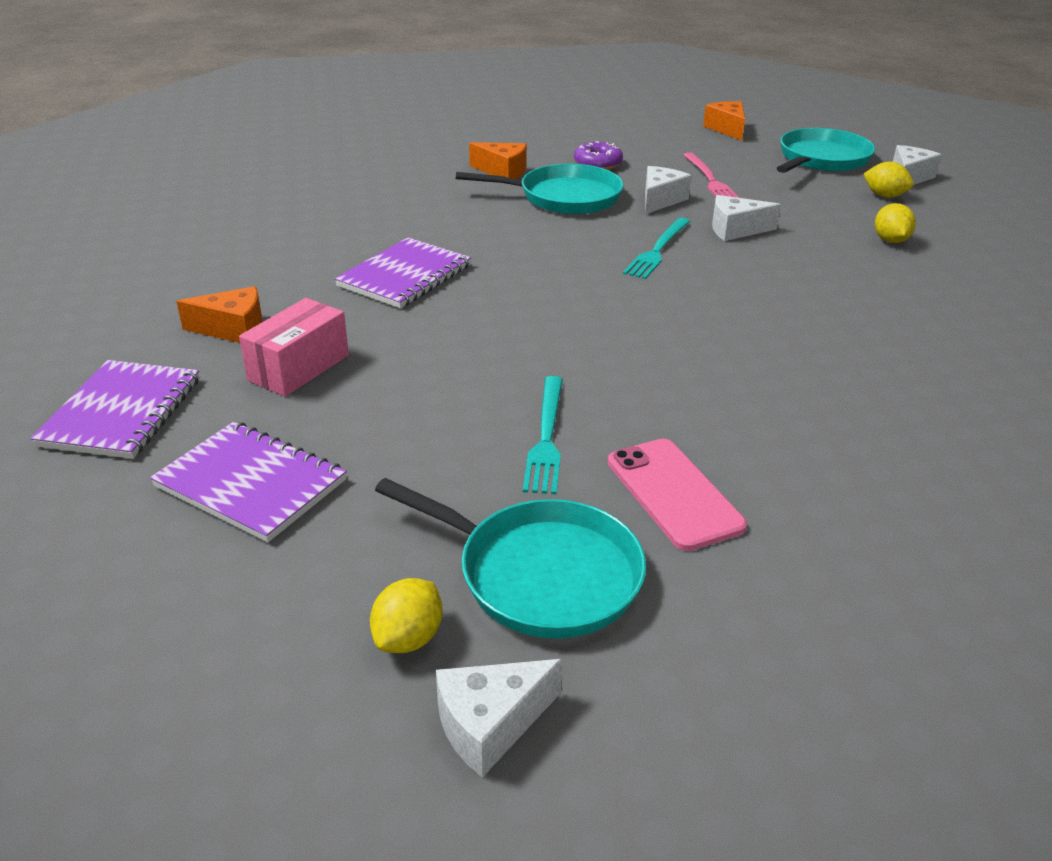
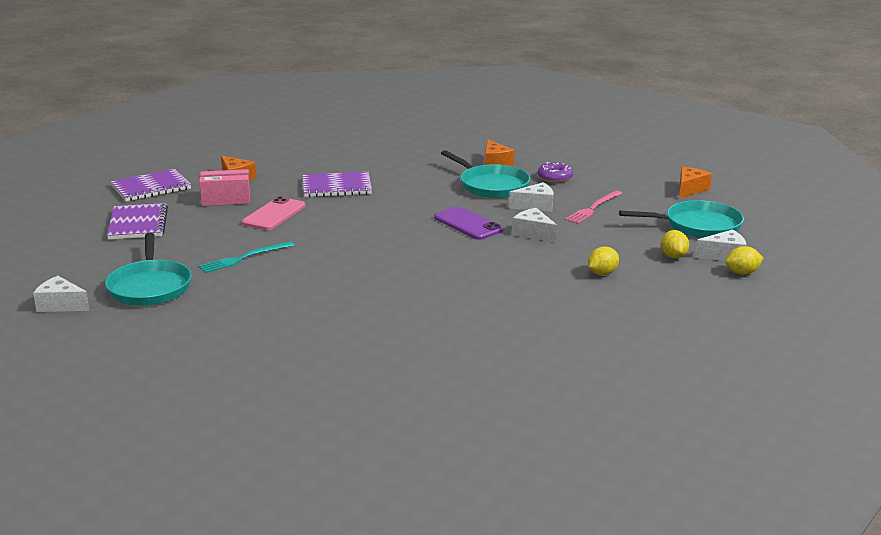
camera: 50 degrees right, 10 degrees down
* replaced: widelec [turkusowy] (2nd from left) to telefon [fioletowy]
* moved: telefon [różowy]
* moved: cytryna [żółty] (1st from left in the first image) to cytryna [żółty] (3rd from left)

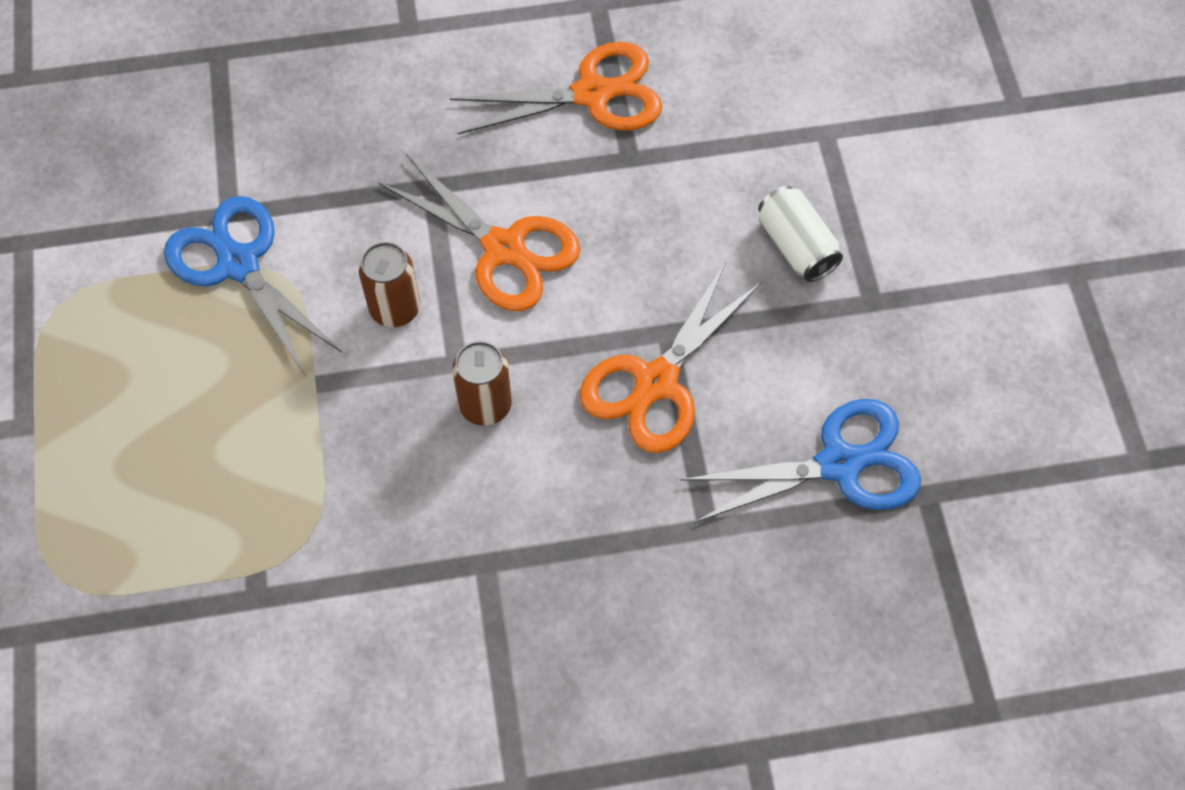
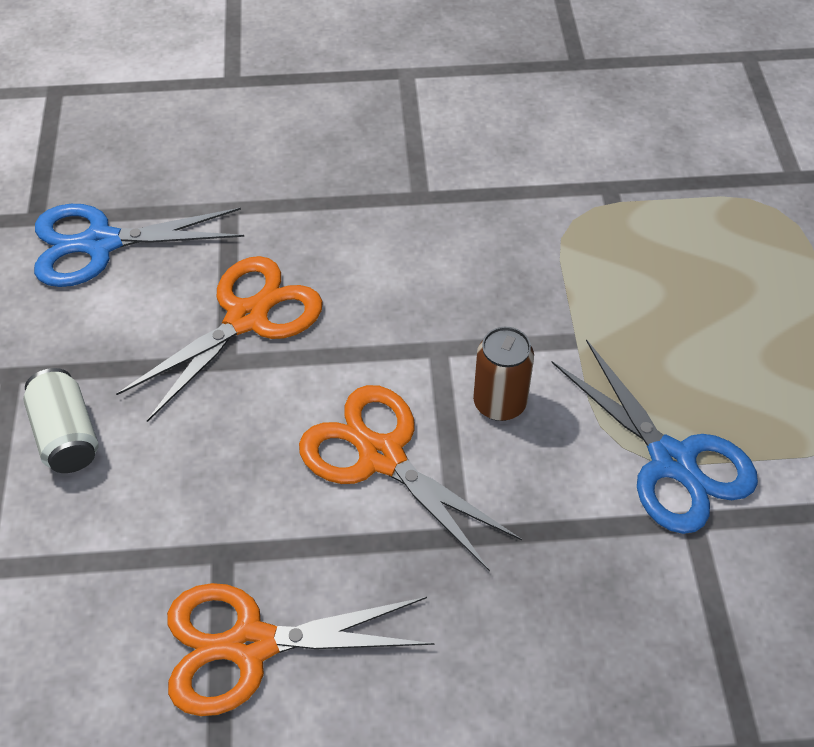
camera: 175 degrees left, 10 degrees down
* removed: puszka [brązowy] (2nd from left)

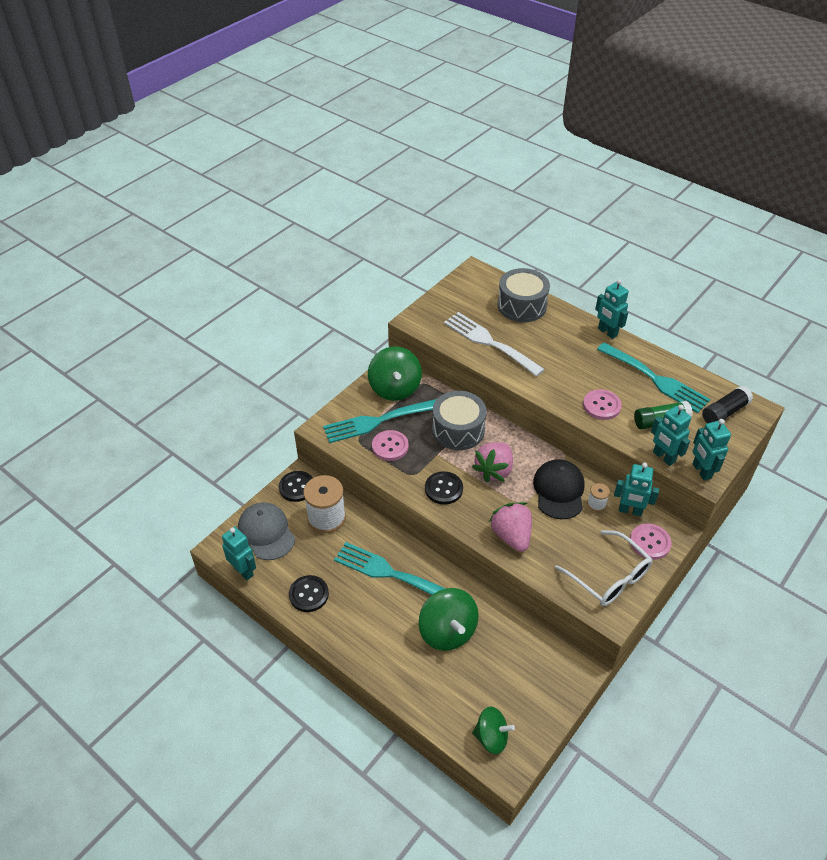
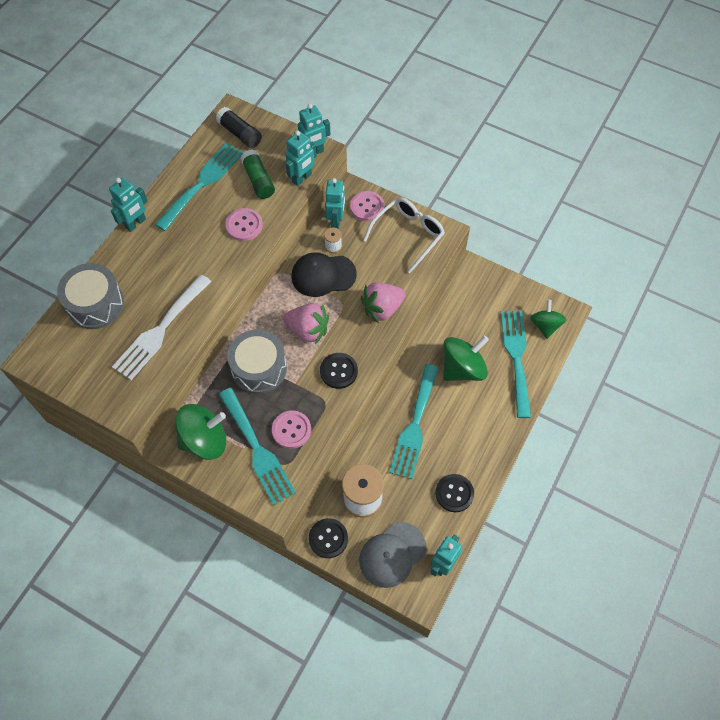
camera: 100 degrees left, 15 degrees up
* added: widelec [turkusowy] (4th from left)

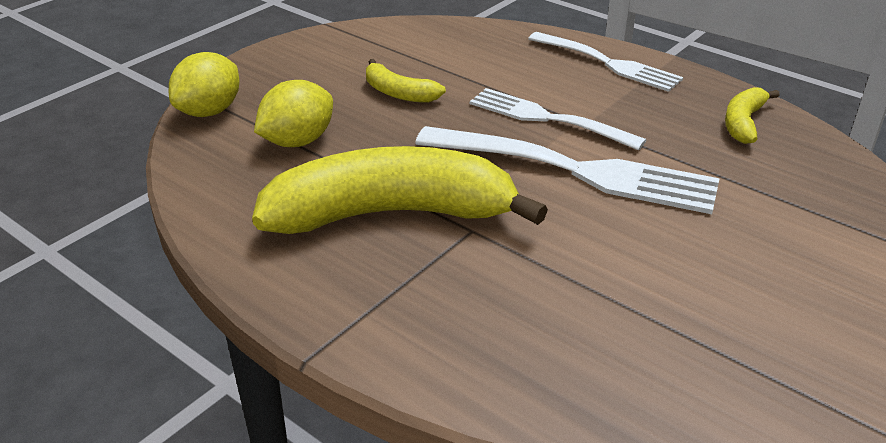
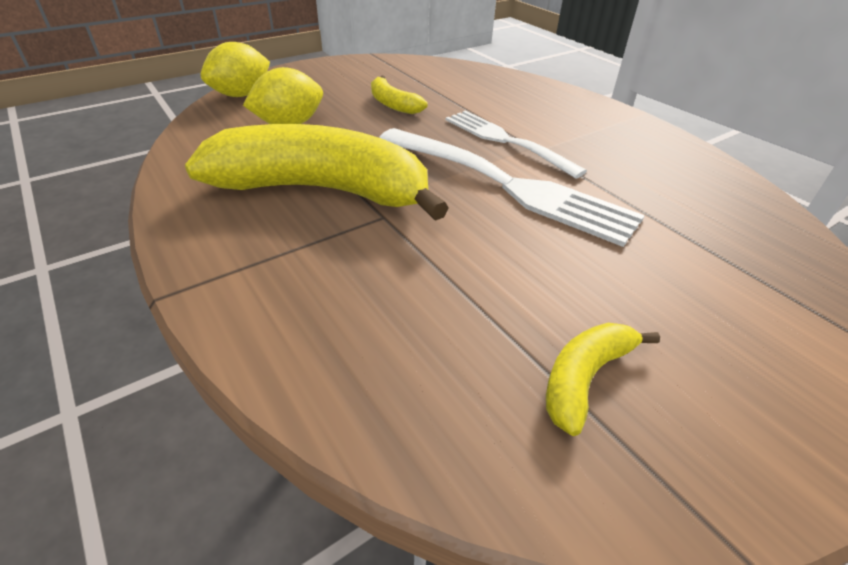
camera: 15 degrees right, 5 degrees up
* removed: widelec [biały] (3rd from left)
* moved: banan [żółty] (3rd from left)

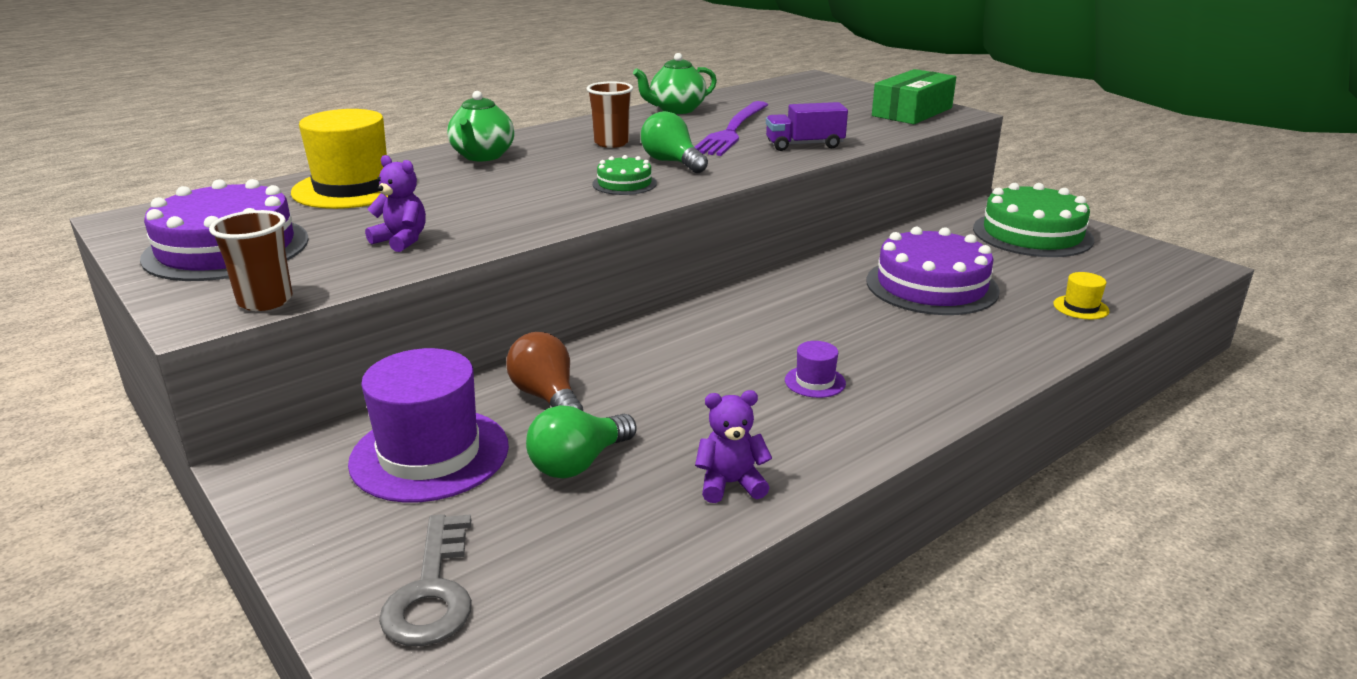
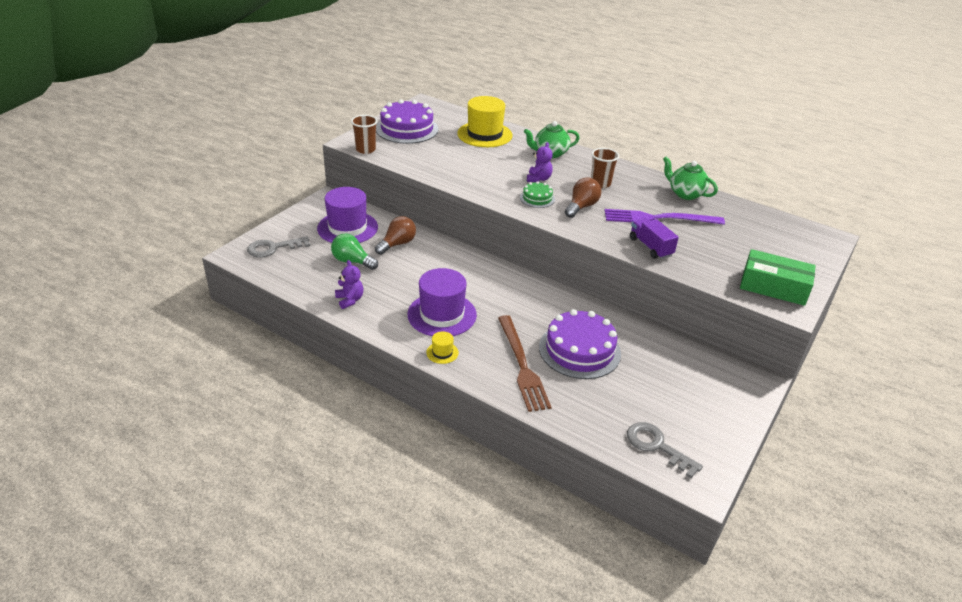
camera: 70 degrees right, 10 degrees up
* recoloured: żarówka [zielony] (2nd from left) to żarówka [brązowy] (2nd from left)
* moved: miś [fioletowy] (1st from left in the first image) to miś [fioletowy] (2nd from left)
* removed: tort [zielony] (2nd from left)
* moved: kapelusz [żółty] (2nd from left in the first image) to kapelusz [żółty] (1st from left)
* resized: kapelusz [fioletowy] (2nd from left) x2.27
* added: widelec [brązowy]
* added: klucz [szary] (2nd from left)

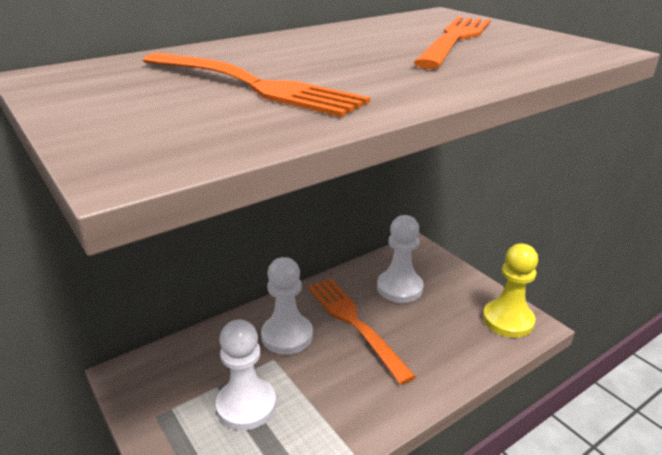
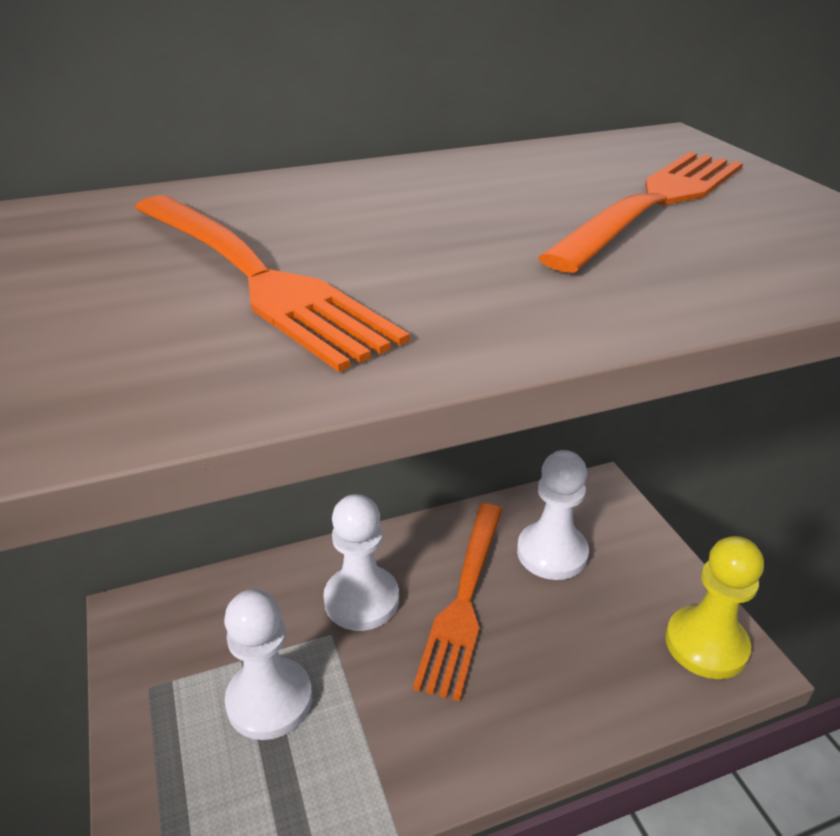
camera: 15 degrees right, 5 degrees up
* turned: widelec [pomarańczowy] (2nd from left) 150 degrees counterclockwise

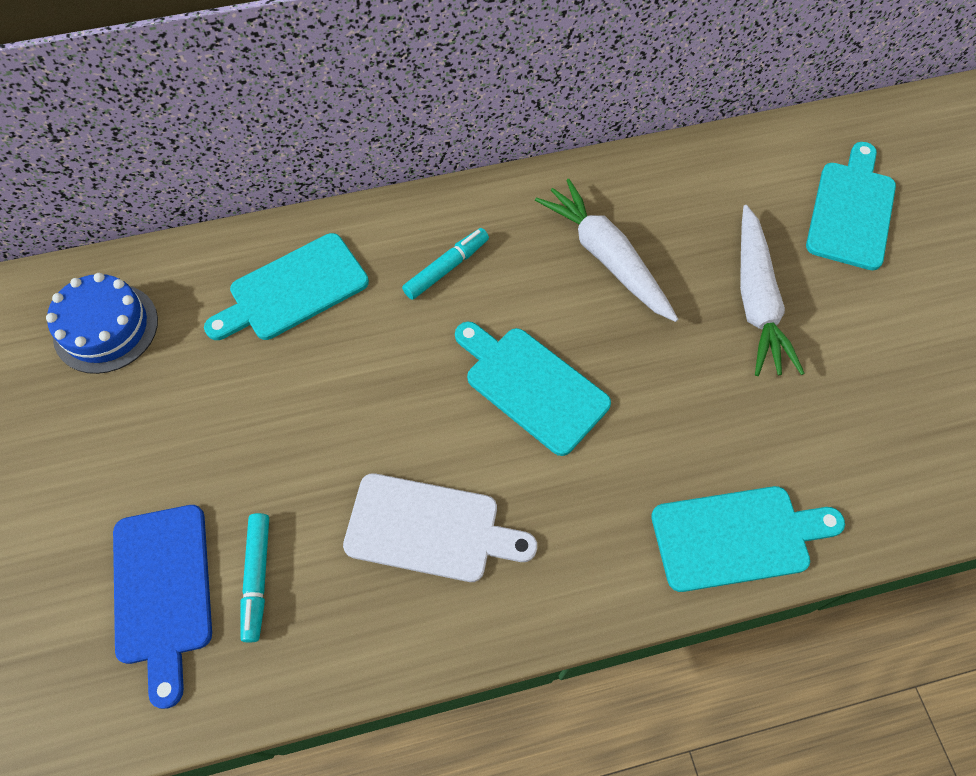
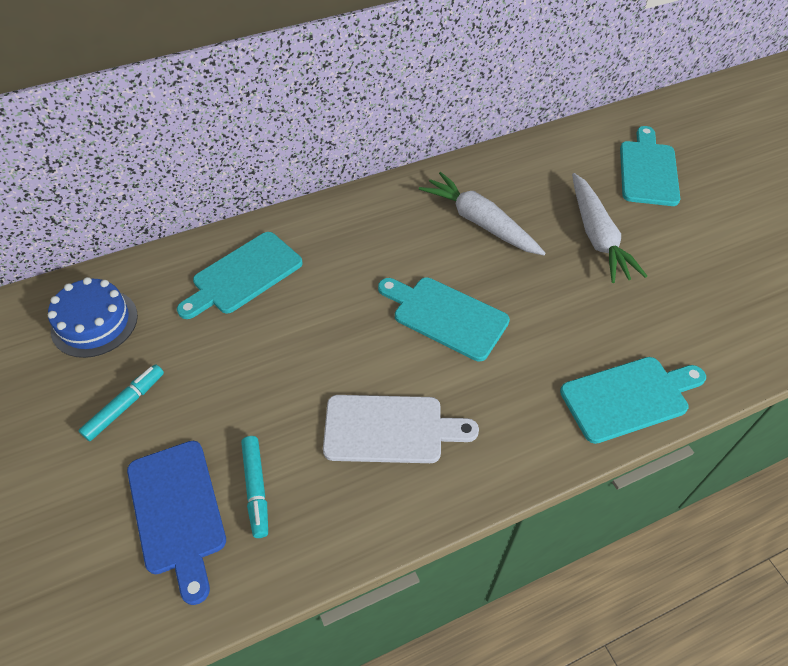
camera: 10 degrees left, 10 degrees down
* moved: flamaster [turkusowy] (2nd from left in the first image) to flamaster [turkusowy] (1st from left)

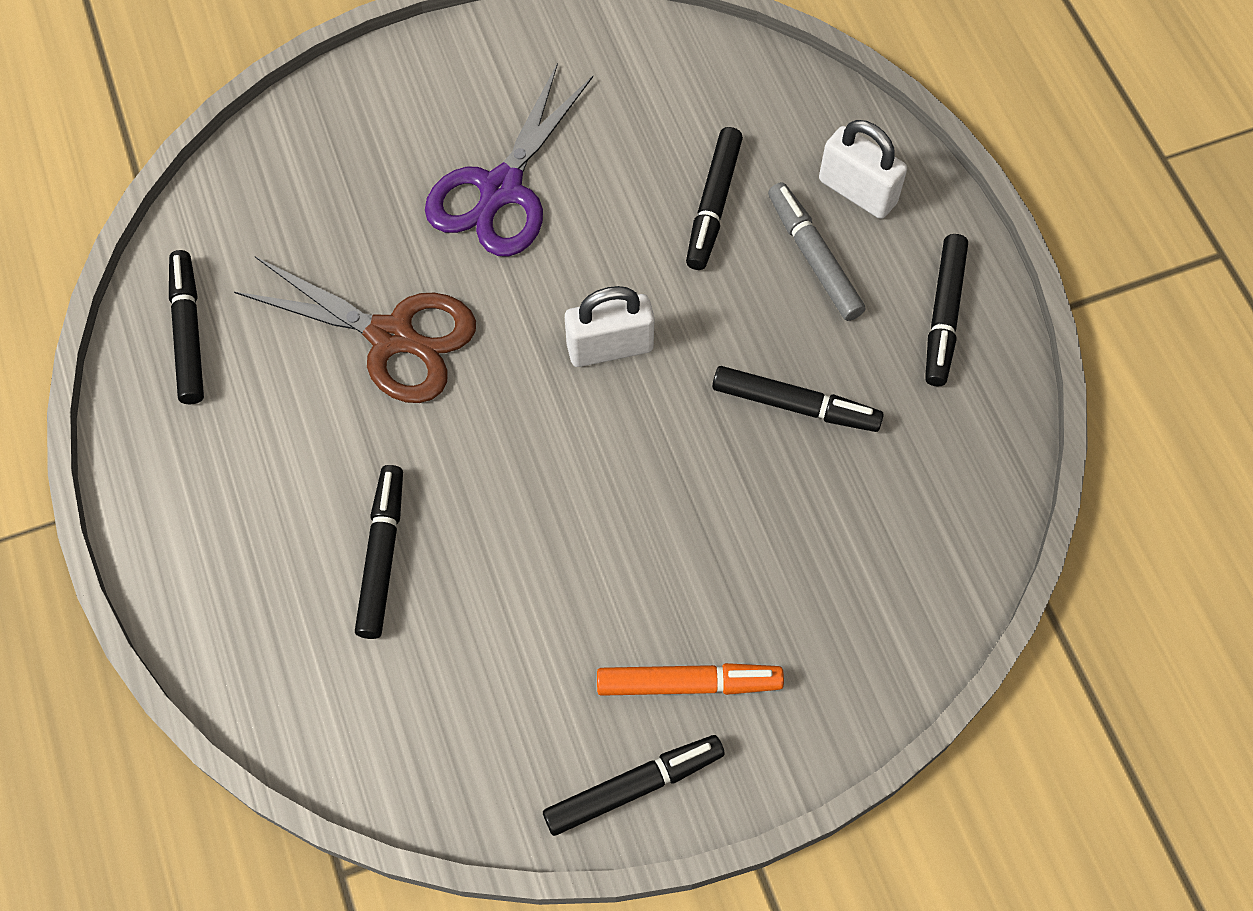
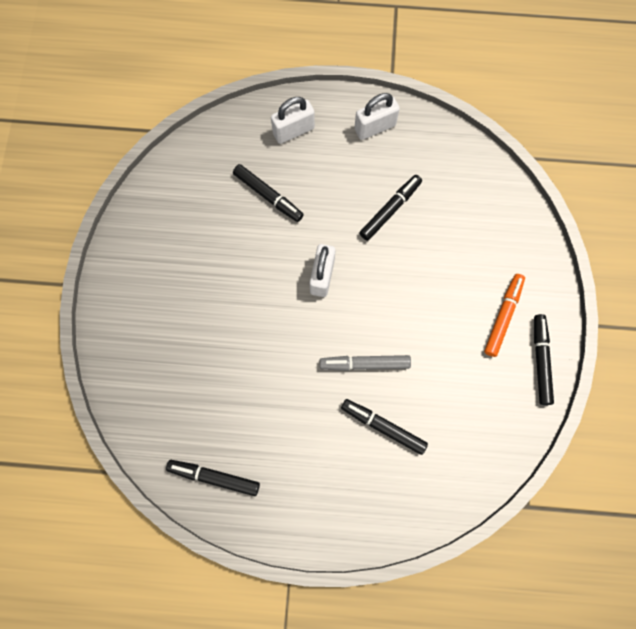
camera: 65 degrees left, 10 degrees up
* removed: nożyczki [fioletowy]
* moved: flamaster [szary]
* replaced: flamaster [czarny] (6th from left) to kłódka [biały] (3rd from left)
* removed: nożyczki [brązowy]

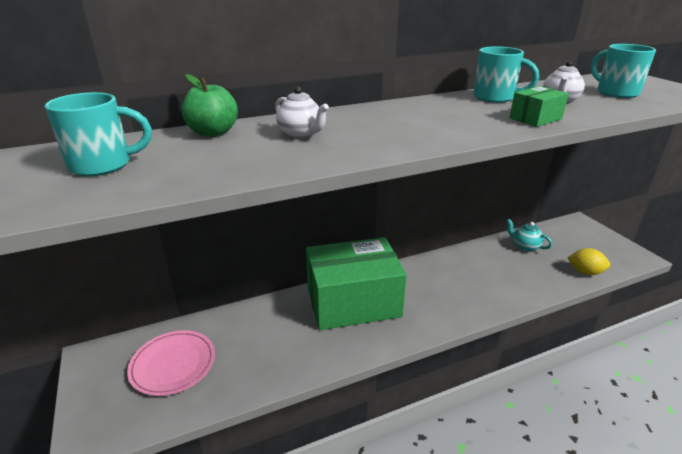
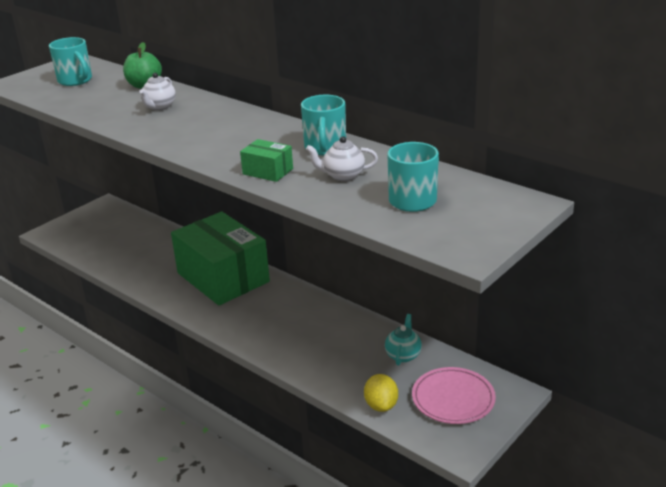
camera: 65 degrees right, 0 degrees up
* moved: talerz [różowy]

